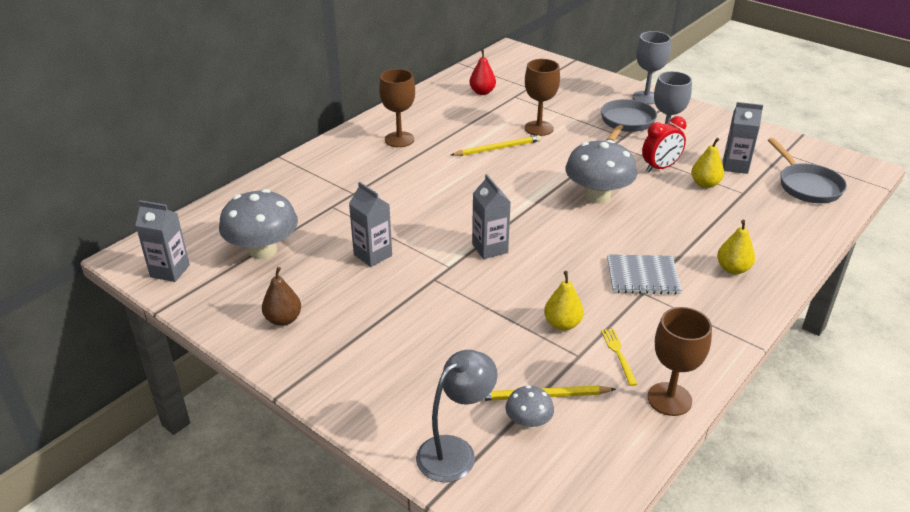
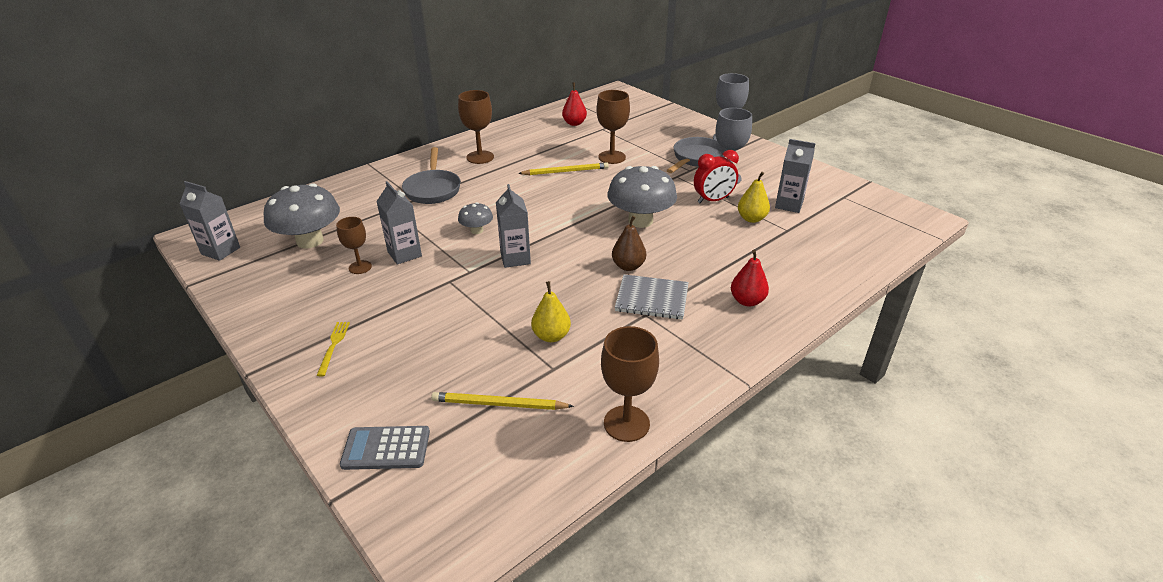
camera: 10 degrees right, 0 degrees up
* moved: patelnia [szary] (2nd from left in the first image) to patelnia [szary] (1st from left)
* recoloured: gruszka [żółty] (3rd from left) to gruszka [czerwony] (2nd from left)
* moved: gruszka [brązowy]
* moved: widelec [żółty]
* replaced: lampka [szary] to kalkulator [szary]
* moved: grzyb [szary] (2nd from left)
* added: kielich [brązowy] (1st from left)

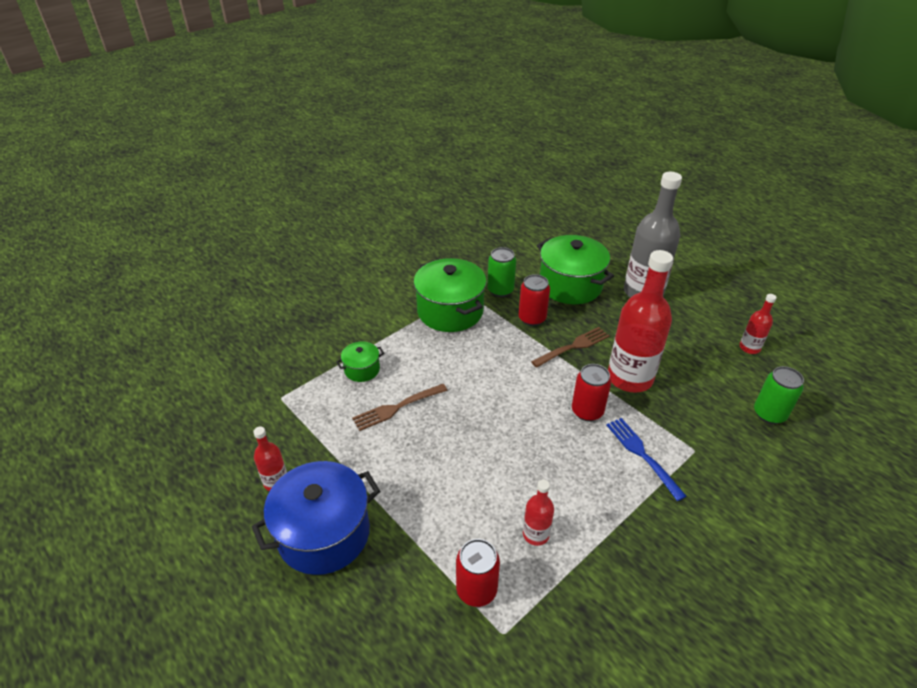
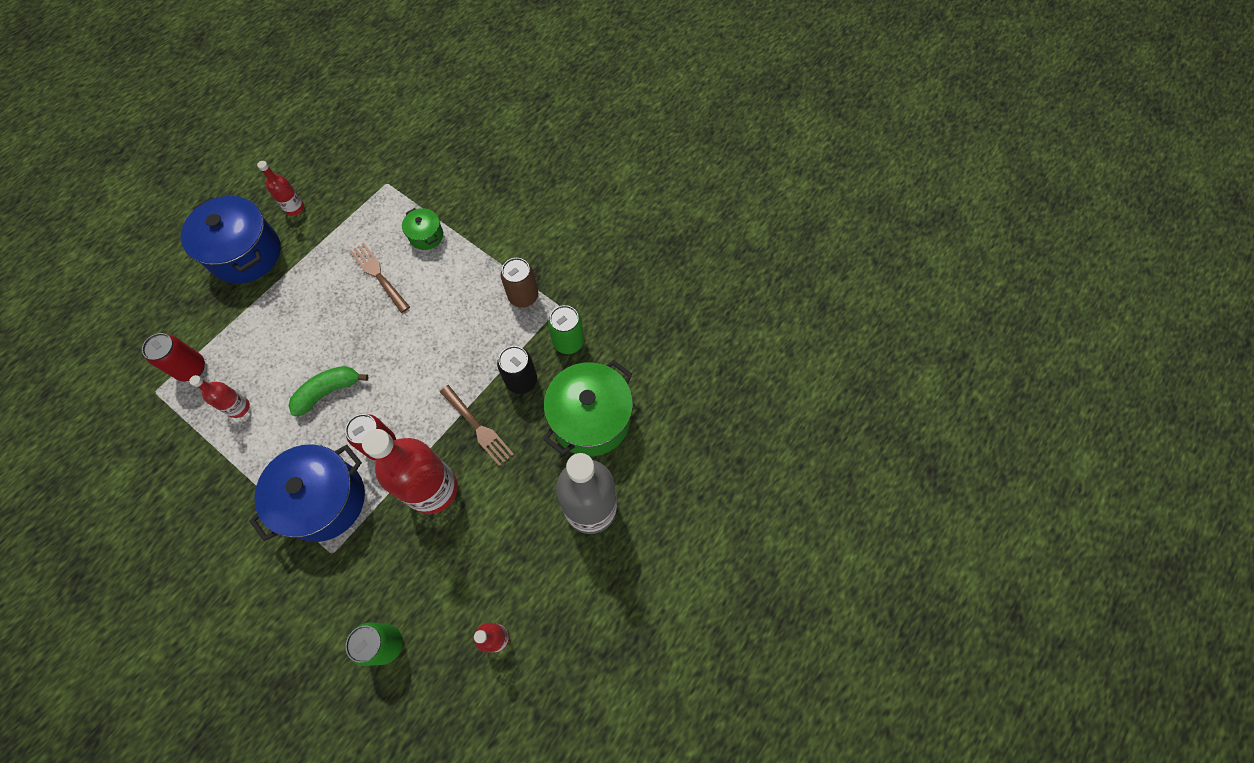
camera: 80 degrees right, 25 degrees up
* replaced: garnek [zielony] (2nd from left) to puszka [brązowy]
* recoloured: puszka [czerwony] (2nd from left) to puszka [czarny]
* replaced: widelec [niebieski] to garnek [niebieski] (2nd from left)
* added: banan [zielony]

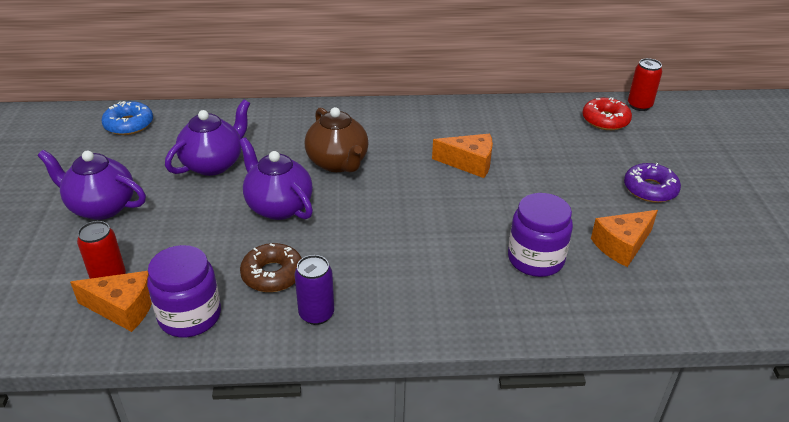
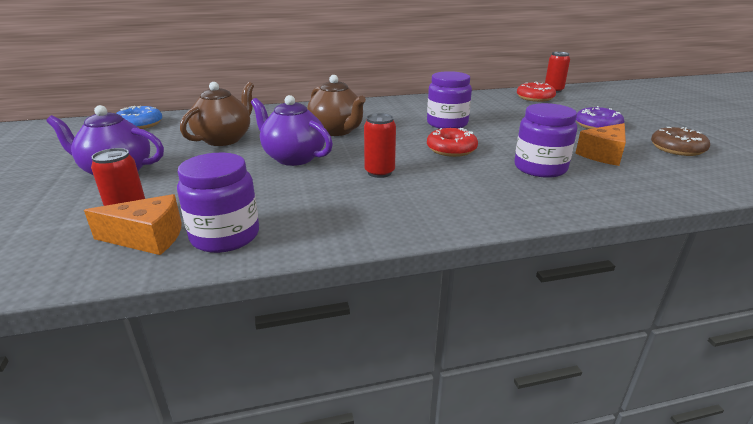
camera: 10 degrees left, 10 degrees down
* recoloured: imbryk [fioletowy] (2nd from left) to imbryk [brązowy] (1st from left)
* replaced: ser [pomarańczowy] (2nd from left) to słoik [fioletowy] (2nd from left)
* moved: donut [brązowy]
* removed: puszka [fioletowy]
* added: puszka [czerwony] (2nd from left)
* added: donut [czerwony] (1st from left)

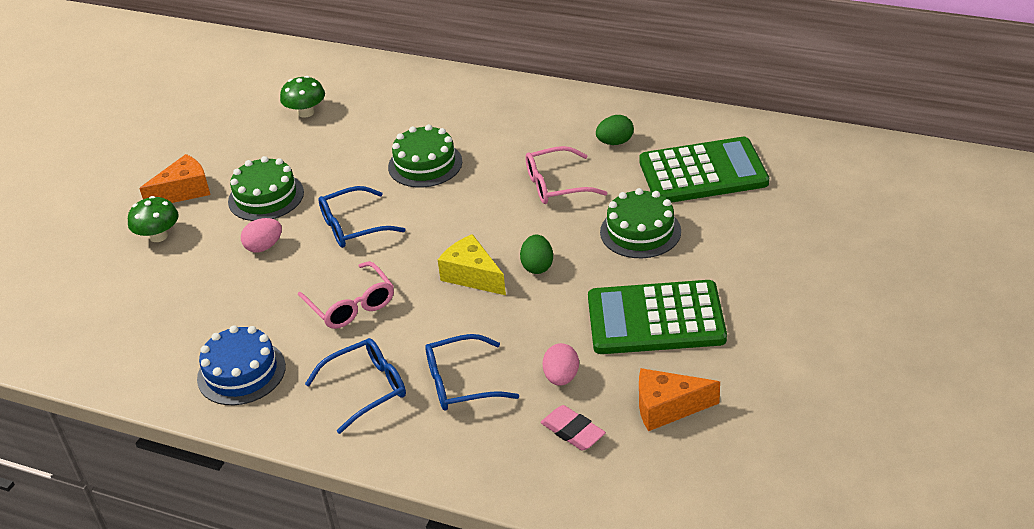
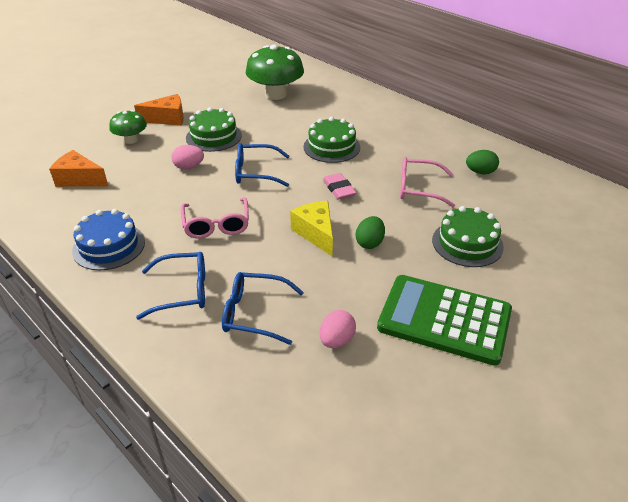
camera: 20 degrees right, 0 degrees up
* resized: grzyb [zielony] (2nd from left) x1.79
* removed: kalkulator [zielony] (2nd from left)
* moved: ser [pomarańczowy] (2nd from left in the first image) to ser [pomarańczowy] (1st from left)
* moved: gumka do mazania [różowy]

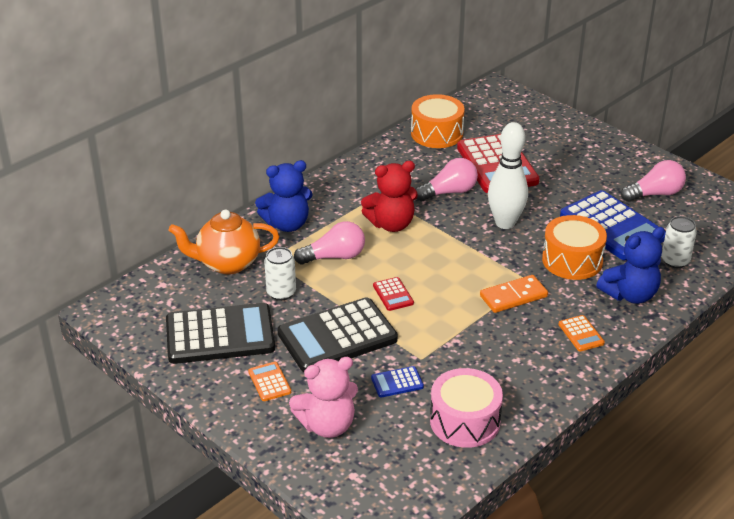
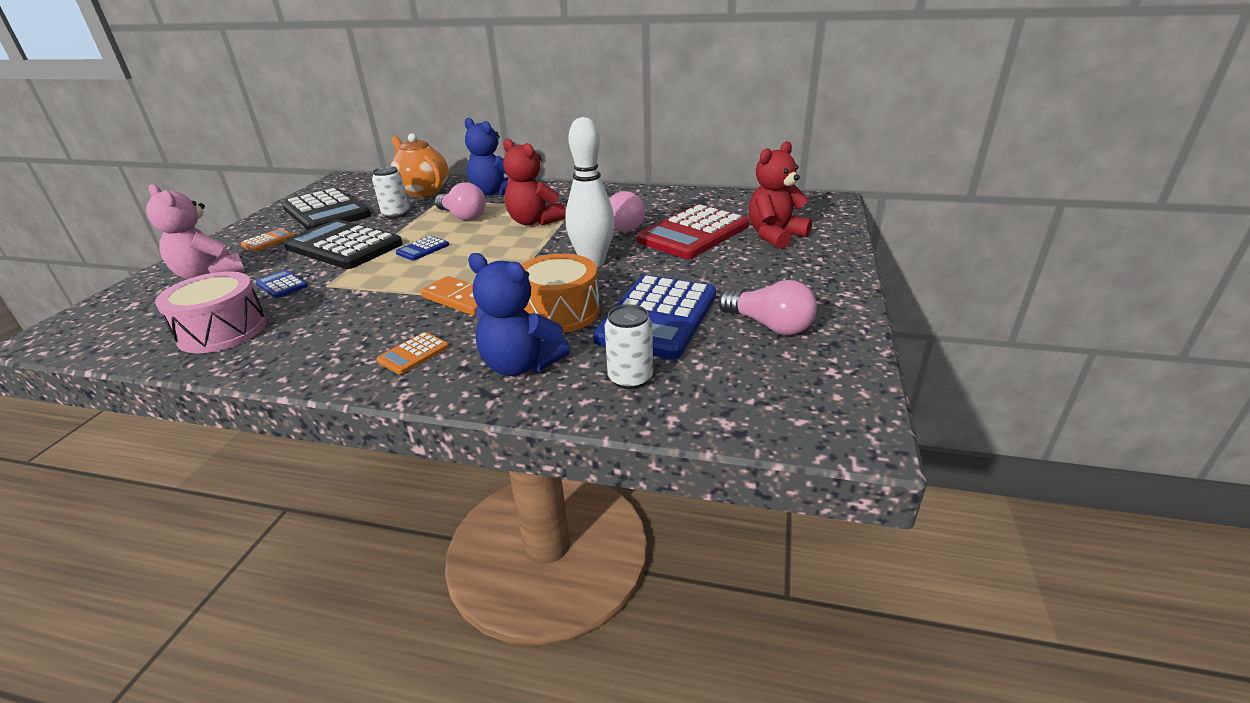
camera: 60 degrees right, 5 degrees down
* removed: bęben [pomarańczowy] (1st from left)
* recoloured: kalkulator [czerwony] (1st from left) to kalkulator [niebieski] (2nd from left)
* added: miś [czerwony] (2nd from left)

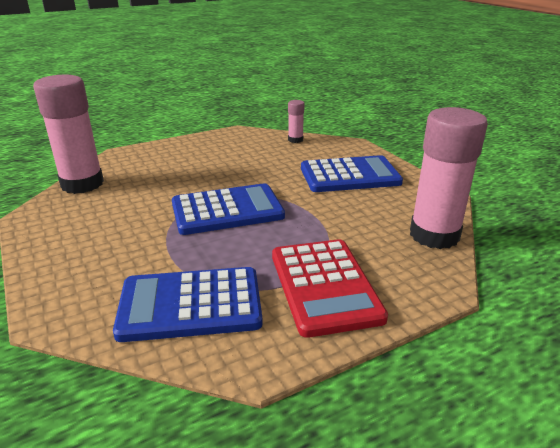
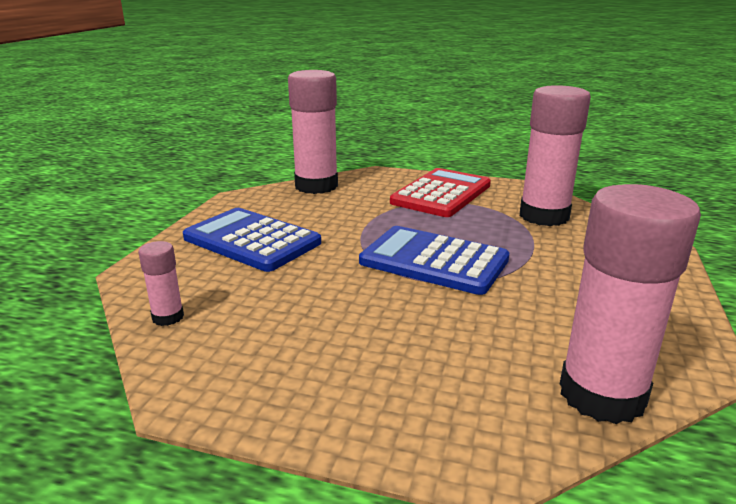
camera: 135 degrees left, 5 degrees down
* replaced: kalkulator [niebieski] (1st from left) to klej w sztyfcie [różowy] (3rd from left)

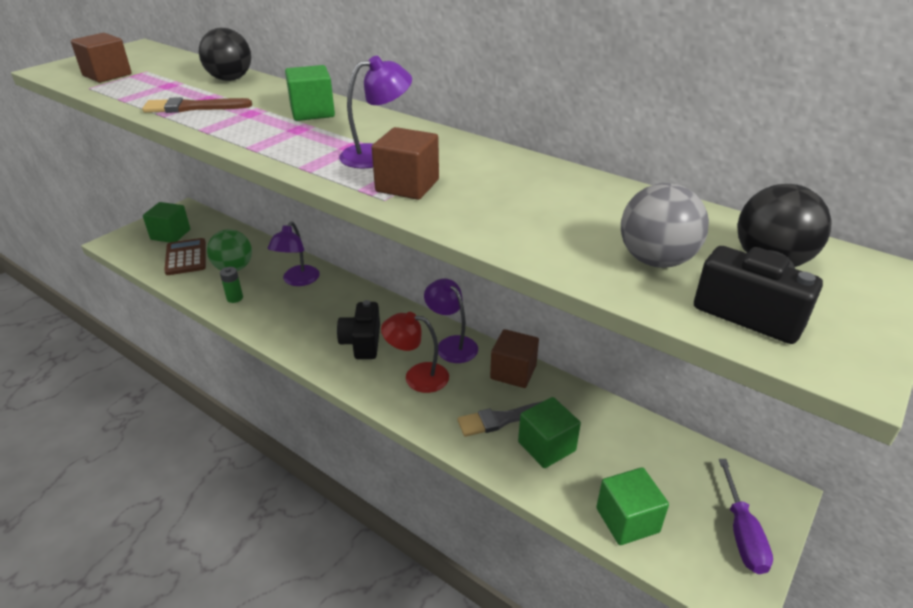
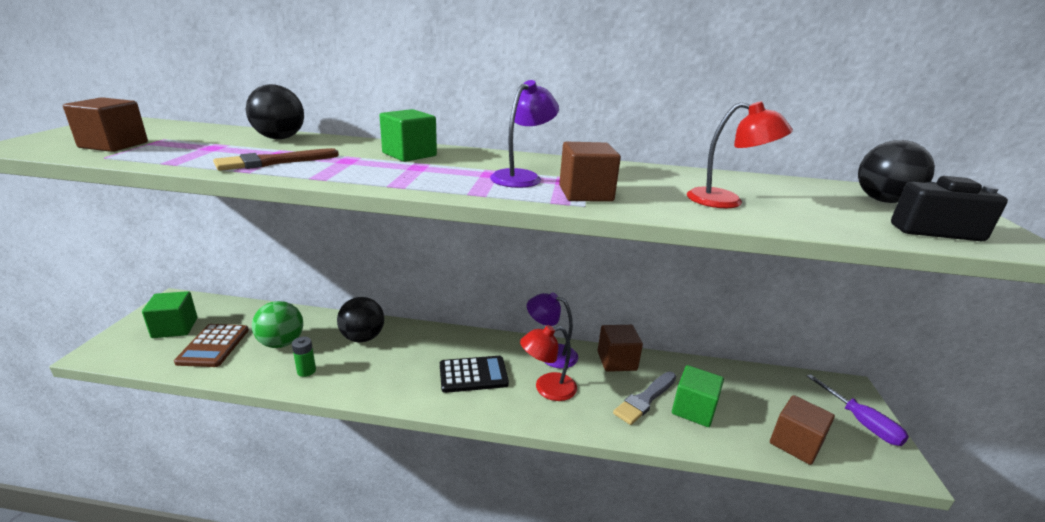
camera: 30 degrees left, 10 degrees down
* removed: piłka [szary]
* replaced: lampka [fioletowy] (1st from left) to piłka [czarny] (2nd from left)
* turned: kalkulator [brązowy] 135 degrees counterclockwise
* replaced: aparat fotograficzny [czarny] (1st from left) to kalkulator [czarny]
* recoloured: sześcian [zielony] (4th from left) to sześcian [brązowy] (4th from left)
* added: lampka [czerwony] (2nd from left)

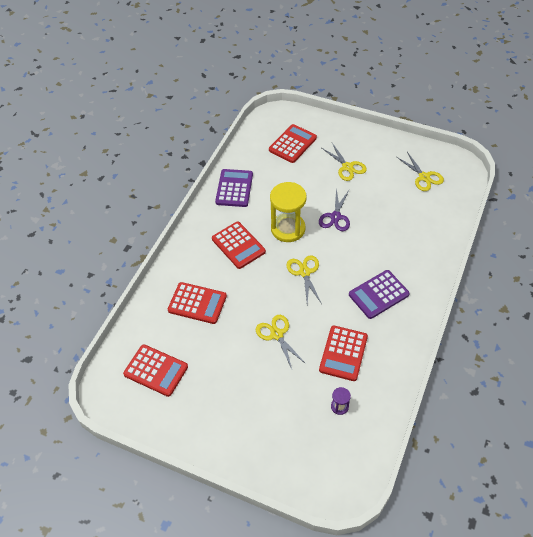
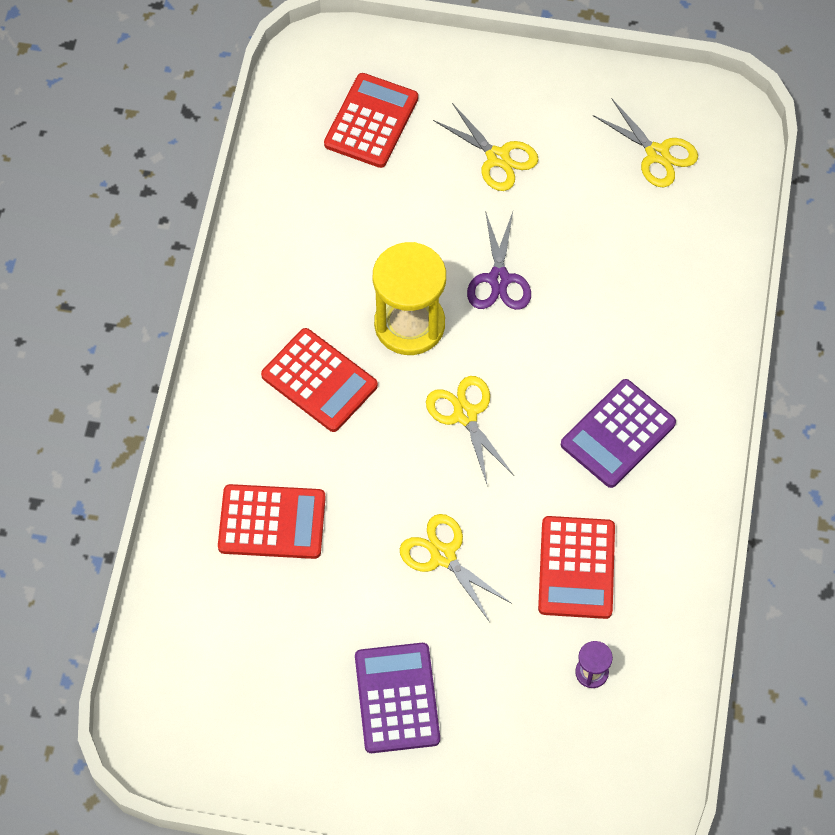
camera: 15 degrees left, 10 degrees up
* moved: kalkulator [fioletowy] (1st from left)
* removed: kalkulator [czerwony] (1st from left)

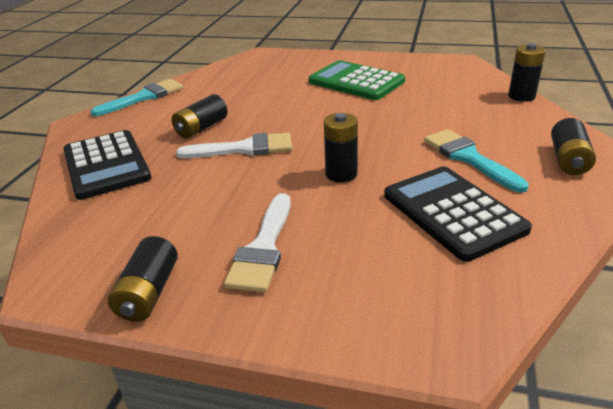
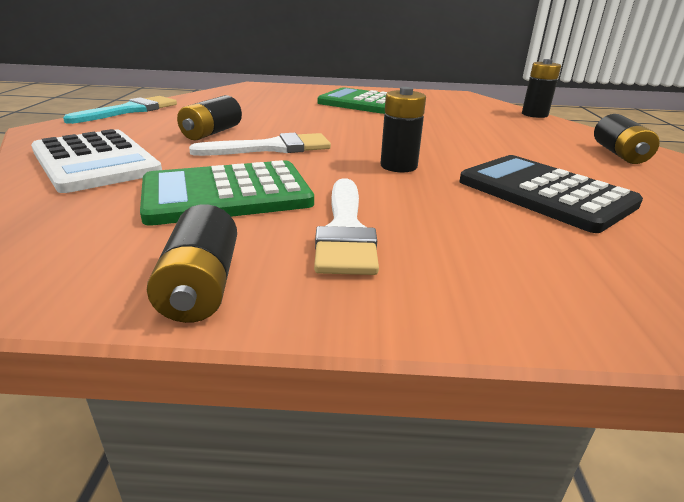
camera: 15 degrees left, 5 degrees down
* removed: pędzel [turkusowy] (2nd from left)
* recoloured: kalkulator [czarny] (1st from left) to kalkulator [biały]
* added: kalkulator [zielony] (1st from left)

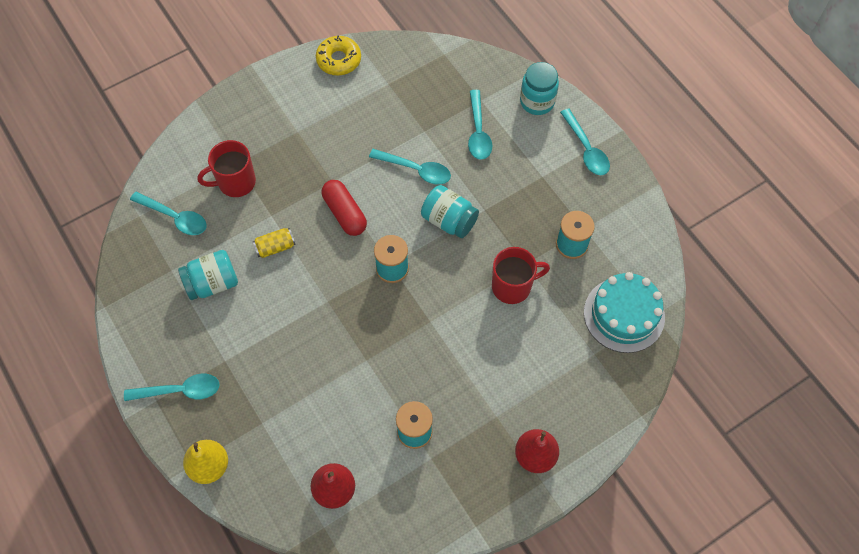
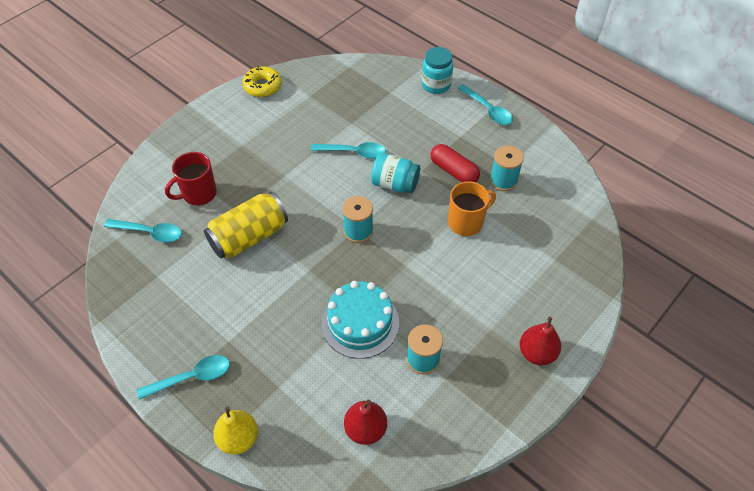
camera: 15 degrees left, 10 degrees down
* removed: łyżka [turkusowy] (4th from left)
* moved: kapsułka [czerwony]
* resized: puszka [żółty] x2.11
* recoloured: kubek [czerwony] (2nd from left) to kubek [pomarańczowy]
* removed: słoik [turkusowy] (1st from left)
* moved: tort [turkusowy]

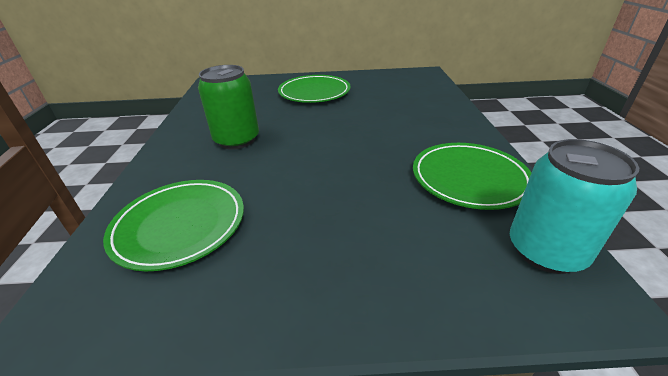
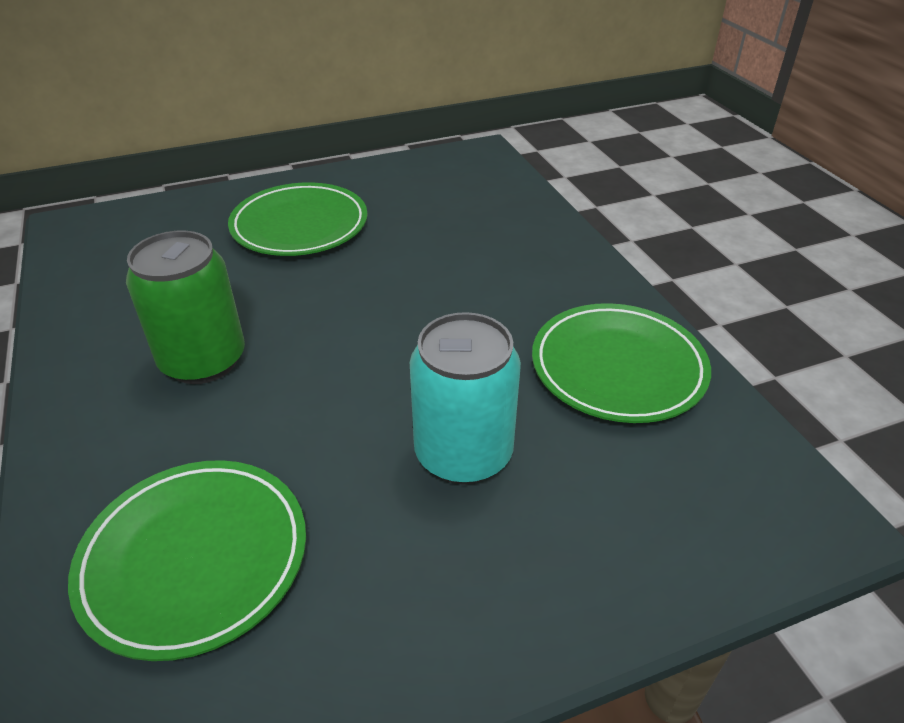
camera: 20 degrees left, 5 degrees up
* moved: puszka [turkusowy]

